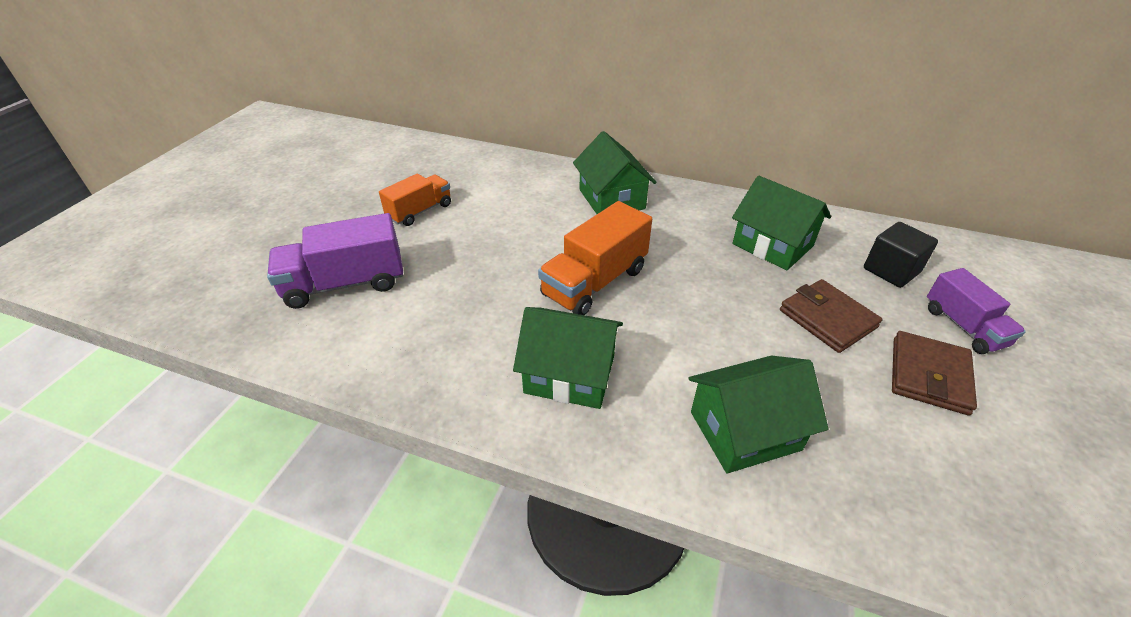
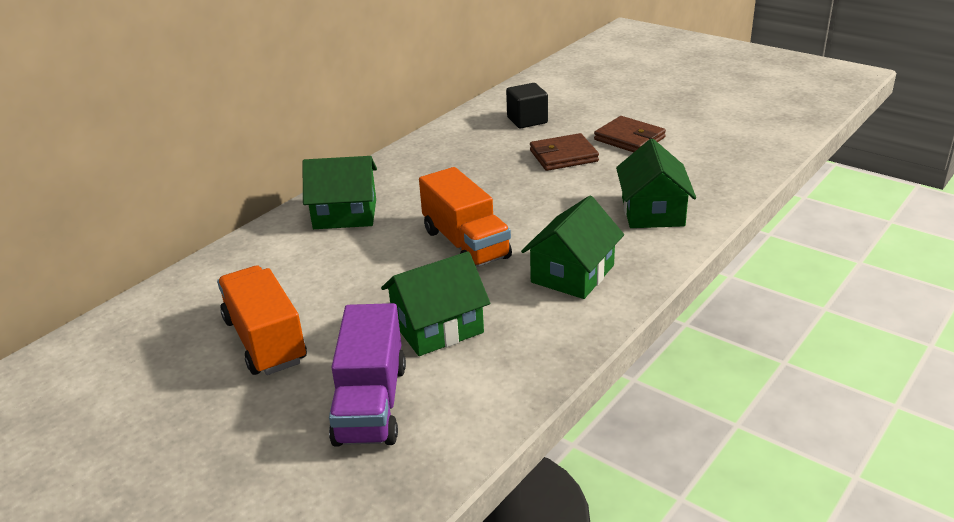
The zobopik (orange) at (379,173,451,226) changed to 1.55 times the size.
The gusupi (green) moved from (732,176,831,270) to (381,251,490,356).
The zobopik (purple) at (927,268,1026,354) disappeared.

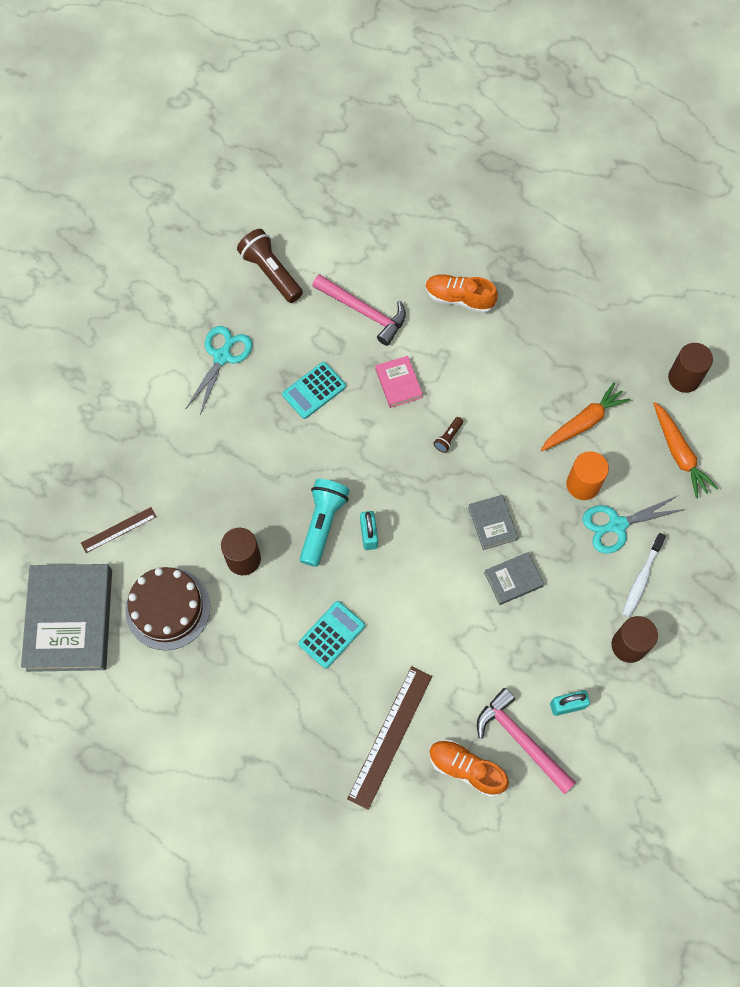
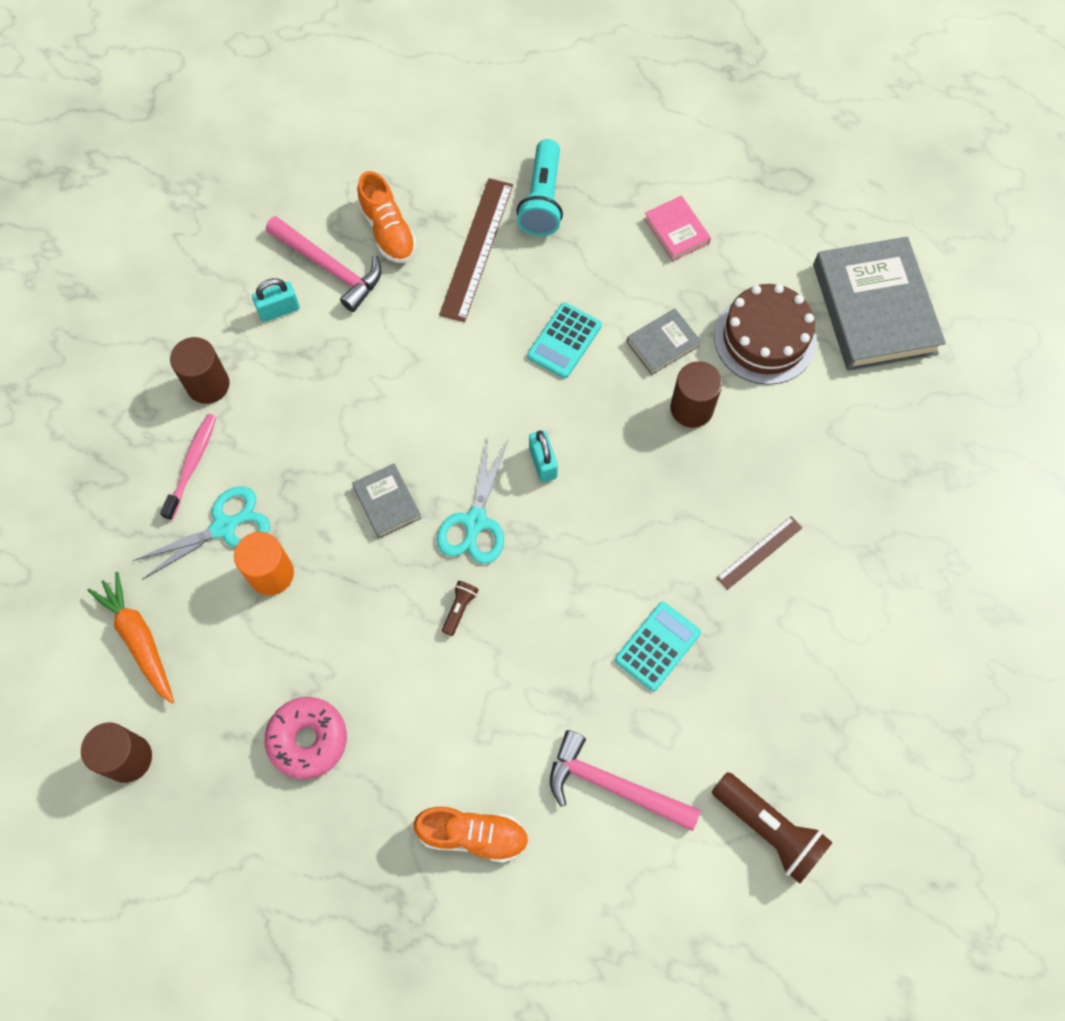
The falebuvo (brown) moved from (81,507,156,553) to (716,516,802,590).
The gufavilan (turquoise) moved from (186,326,252,415) to (437,440,508,564).
The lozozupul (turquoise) moved from (300,479,350,567) to (516,139,563,236).
The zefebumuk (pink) moved from (375,356,423,408) to (644,196,711,261).
The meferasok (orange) at (429,740,509,797) turned 45 degrees clockwise.
The zefebumuk (grey) moved from (484,552,544,605) to (626,308,701,375).
The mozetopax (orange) at (541,382,630,451) disappeared.
The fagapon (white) at (622,533,666,617) became the fagapon (pink) at (160,414,217,520).
The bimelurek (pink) at (265,697,347,779) appeared.

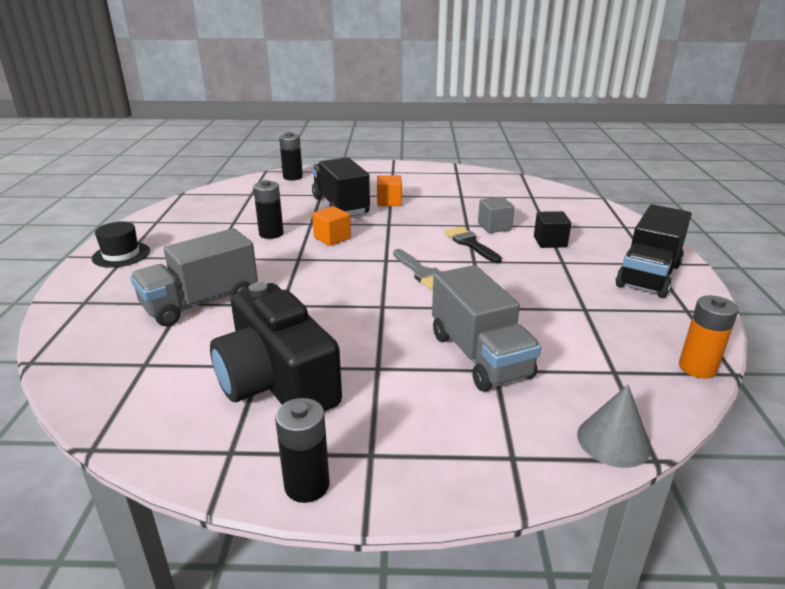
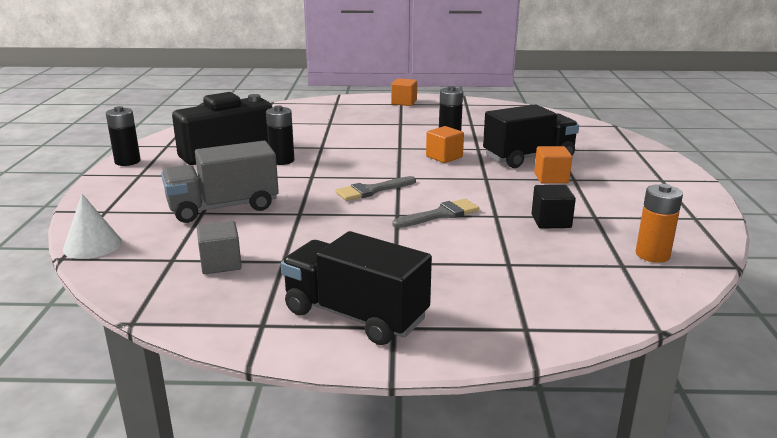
The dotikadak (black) at (92,222,150,268) was replaced by the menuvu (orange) at (391,78,417,106).
The zobopik (grey) at (130,228,258,327) disappeared.
The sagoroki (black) moved from (279,132,303,180) to (266,105,294,165).
The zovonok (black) at (444,227,502,263) became the zovonok (grey) at (392,199,479,228).
The menuvu (grey) moved from (478,197,515,233) to (197,221,242,274).
The menuvu (black) moved from (534,211,571,248) to (532,185,576,229).
The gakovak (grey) at (577,384,651,468) became the gakovak (white) at (63,194,122,259).
The sagoroki (orange) moved from (679,295,738,378) to (636,184,683,263).

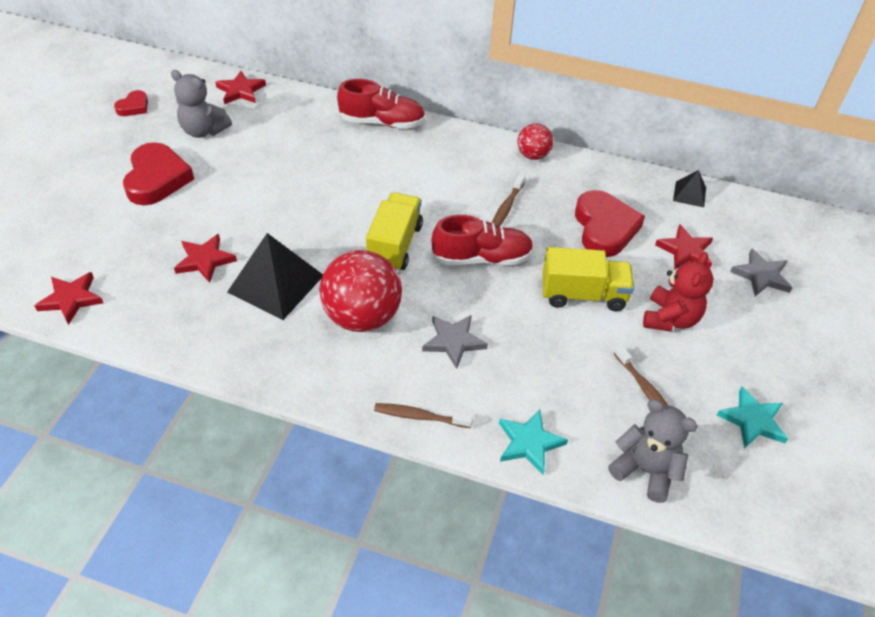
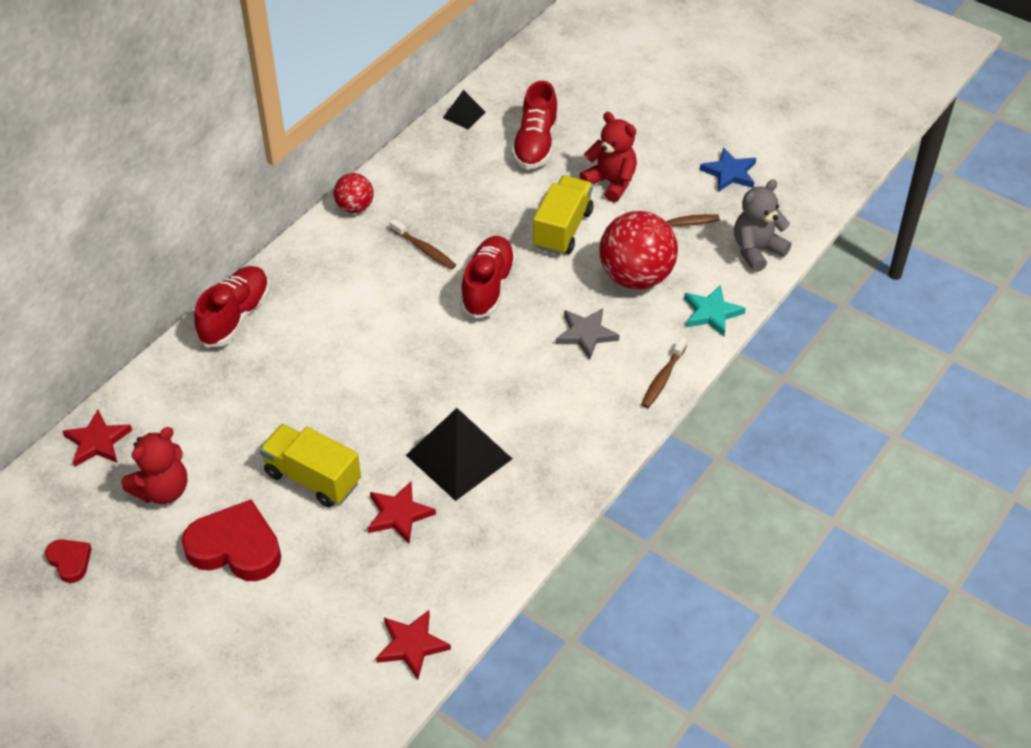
The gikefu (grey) at (171,70,232,138) became the gikefu (red) at (121,427,188,504).
The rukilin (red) moved from (319,250,402,332) to (599,211,678,289).
The zobopik (yellow) moved from (366,192,423,270) to (259,424,361,508).
The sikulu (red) at (575,190,645,257) disappeared.
The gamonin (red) at (655,224,713,270) was replaced by the meferasok (red) at (512,81,558,169).
The gamonin (turquoise) at (717,387,788,449) became the gamonin (blue) at (700,148,756,192).
The gamonin (grey) at (730,248,793,296) disappeared.

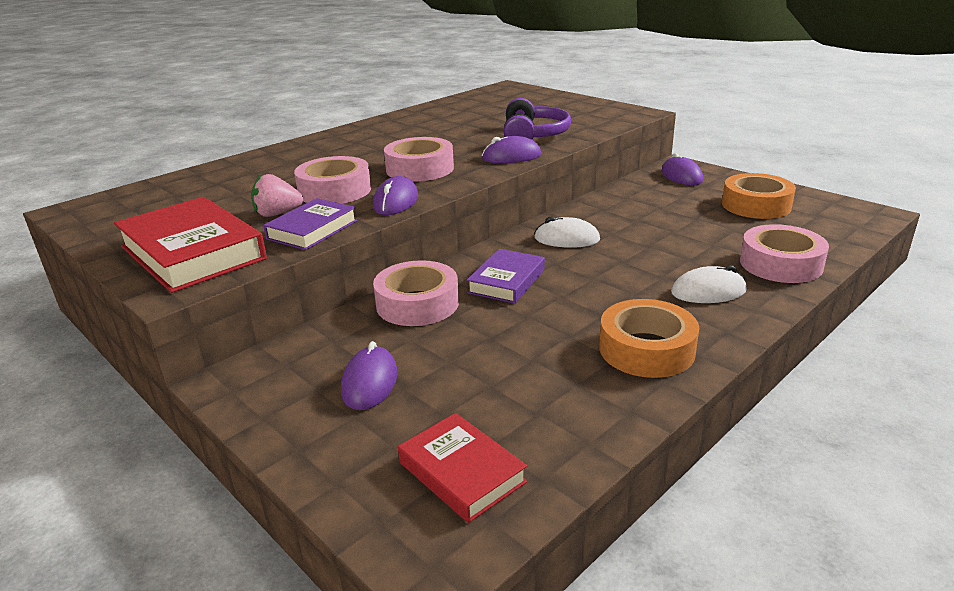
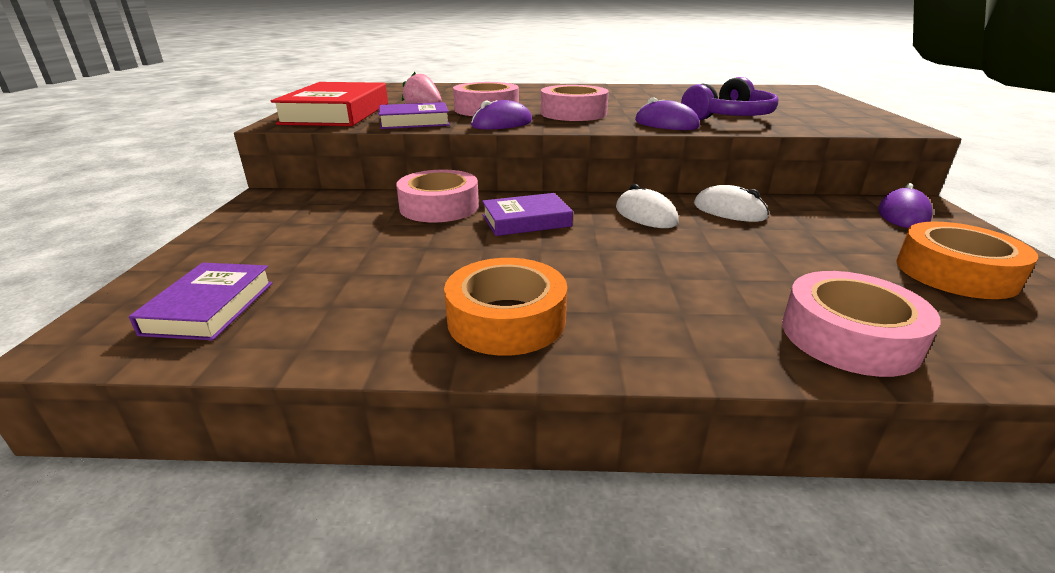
The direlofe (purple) at (341,341,397,410) disappeared.
The zefebumuk (red) at (398,413,527,523) became the zefebumuk (purple) at (129,263,273,341).
The direlofe (white) moved from (671,265,747,303) to (694,185,769,222).

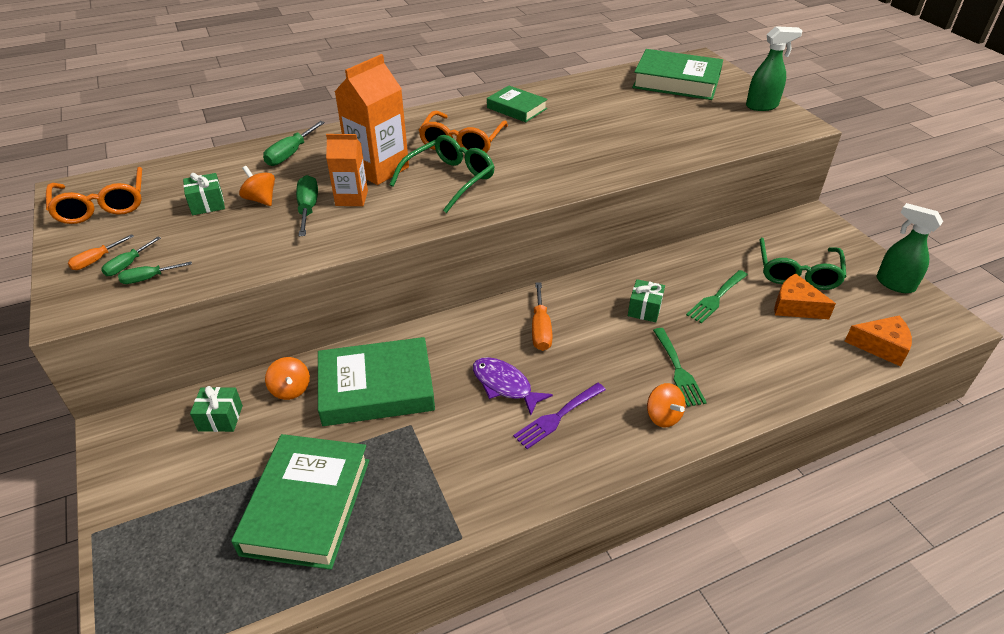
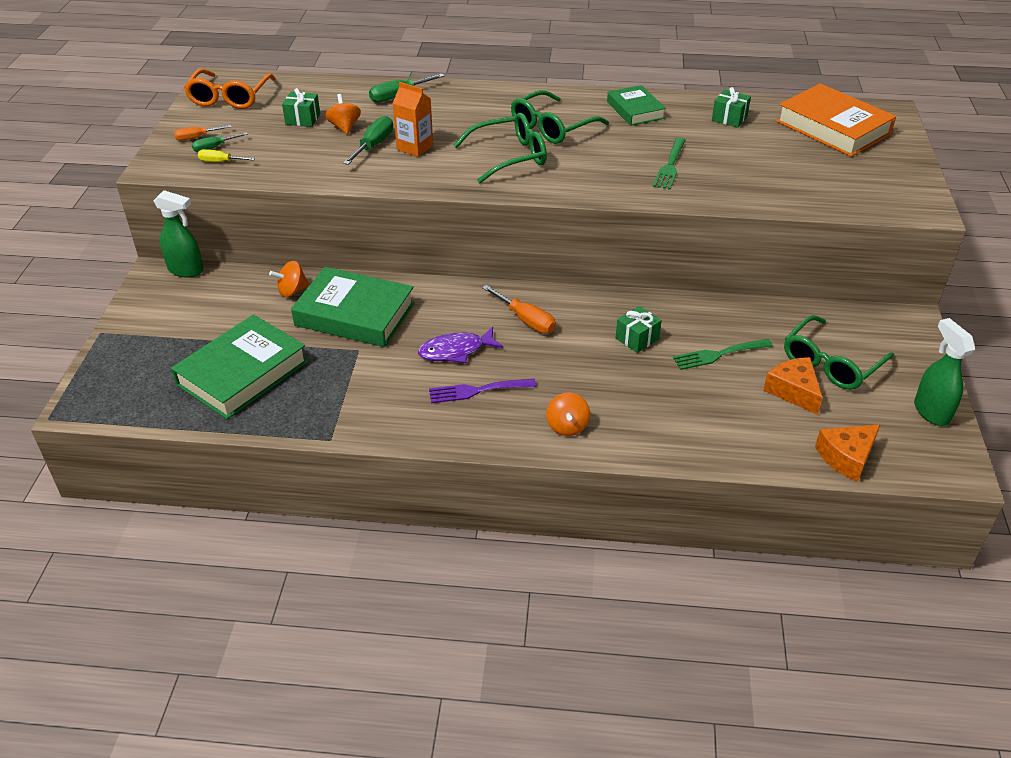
The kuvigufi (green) at (118,261,192,284) became the kuvigufi (yellow) at (198,149,255,162).
The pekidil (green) moved from (190,386,243,432) to (712,87,751,128).
The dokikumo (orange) at (265,357,310,400) turned 60 degrees clockwise.
The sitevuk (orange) at (334,54,409,185) disappeared.
The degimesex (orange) at (418,111,508,153) became the degimesex (green) at (511,90,609,144).
The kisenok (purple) at (473,357,553,415) turned 90 degrees counterclockwise.
The kuvigufi (orange) at (532,282,552,351) turned 75 degrees counterclockwise.
The zefebumuk (green) at (632,49,723,100) became the zefebumuk (orange) at (776,83,896,157).
The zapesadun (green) moved from (653,328,707,407) to (653,137,686,189).
The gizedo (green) moved from (746,26,802,111) to (153,190,203,277).
The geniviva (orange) at (844,315,912,367) turned 105 degrees clockwise.

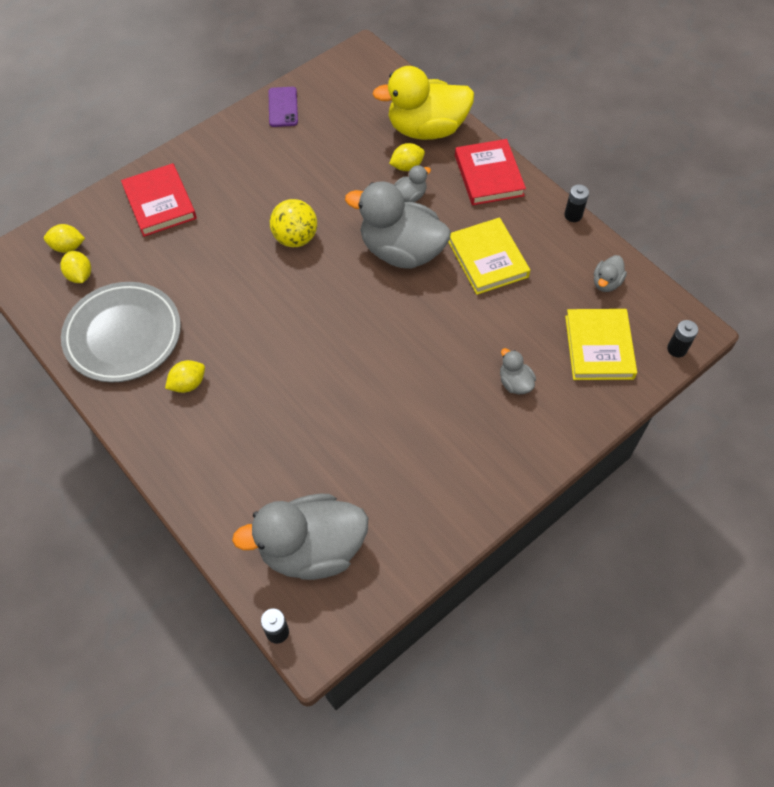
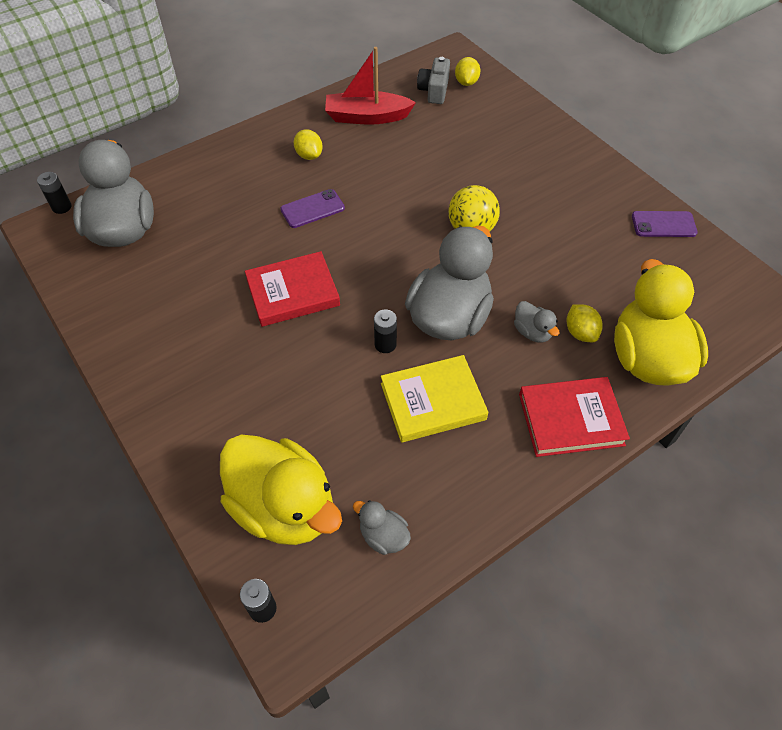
The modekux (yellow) at (60,251,91,283) was replaced by the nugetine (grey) at (417,57,450,104).
The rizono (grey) at (61,282,181,383) was replaced by the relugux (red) at (325,47,416,125).
The zefebumuk (red) moved from (121,163,197,237) to (245,251,340,327).
The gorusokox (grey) at (500,348,536,394) disappeared.
The sagoroki (black) moved from (564,184,589,222) to (374,310,397,353).
The zefebumuk (yellow) at (565,309,637,380) was replaced by the gorusokox (yellow) at (220,434,342,545).
The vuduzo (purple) at (280,189,345,228) appeared.

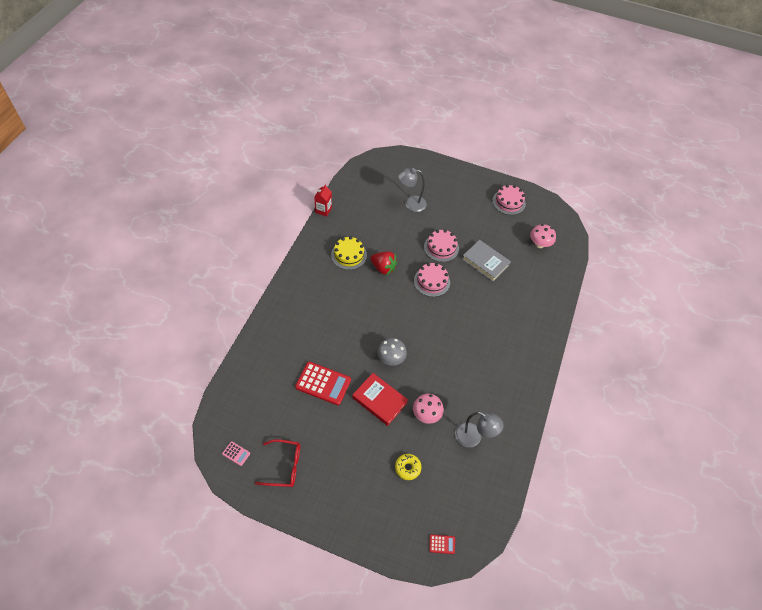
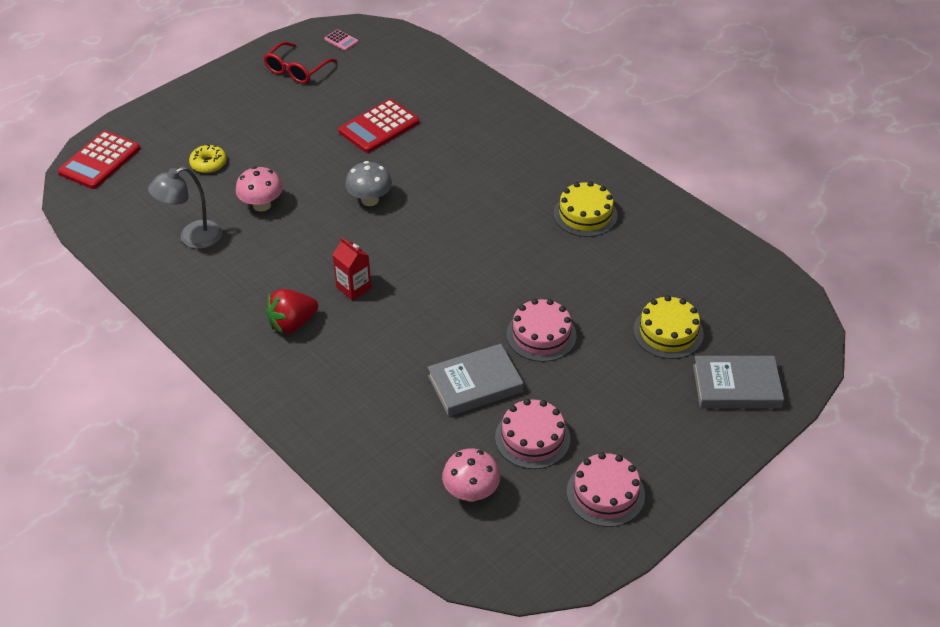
The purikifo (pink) at (222,441,250,466) turned 105 degrees counterclockwise.
The sitevuk (red) moved from (314,184,332,217) to (333,237,371,301).
The zefebumuk (red) at (352,373,408,426) disappeared.
The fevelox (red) moved from (371,251,397,275) to (266,289,318,334).
The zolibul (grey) at (398,168,427,212) was replaced by the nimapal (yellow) at (633,295,704,359).
The nimapal (pink) moved from (414,263,450,297) to (495,399,570,469).
The purikifo (red) at (429,534,455,554) changed to 2.17 times the size.
The zefebumuk (grey) at (693,356,784,409) appeared.

